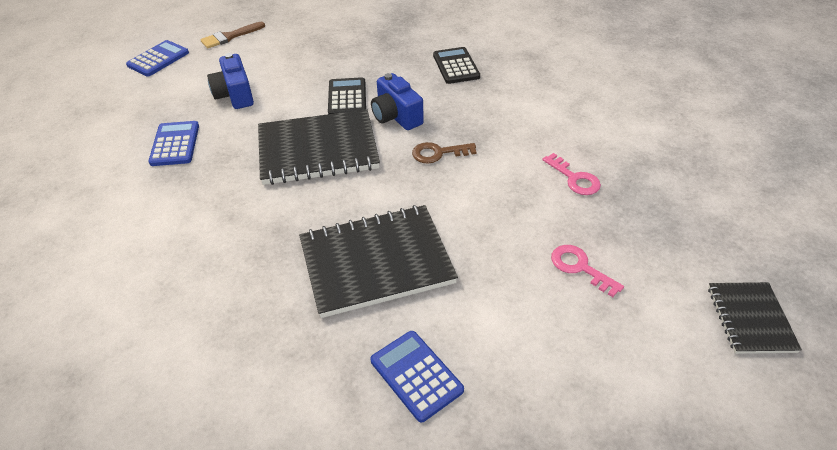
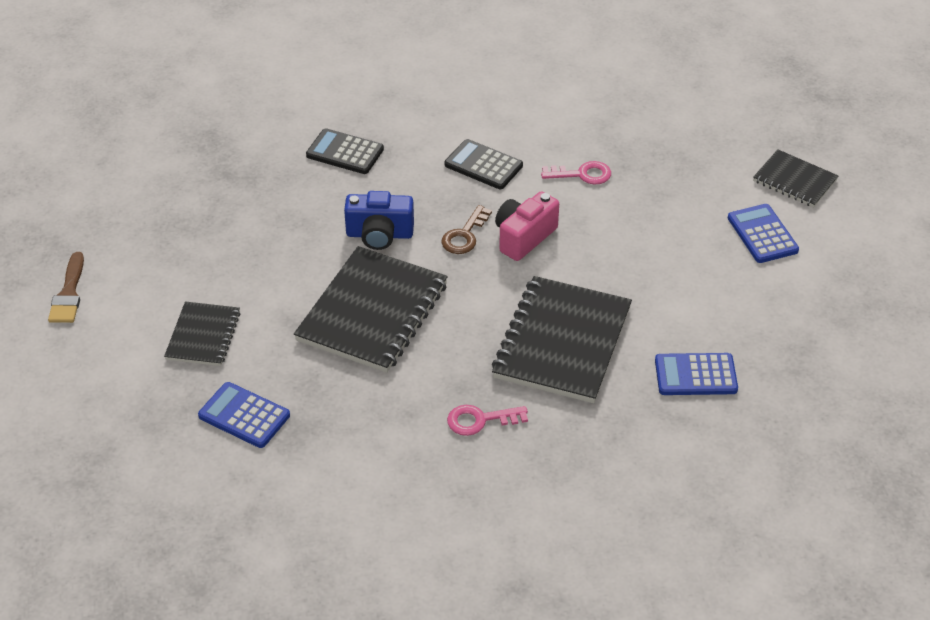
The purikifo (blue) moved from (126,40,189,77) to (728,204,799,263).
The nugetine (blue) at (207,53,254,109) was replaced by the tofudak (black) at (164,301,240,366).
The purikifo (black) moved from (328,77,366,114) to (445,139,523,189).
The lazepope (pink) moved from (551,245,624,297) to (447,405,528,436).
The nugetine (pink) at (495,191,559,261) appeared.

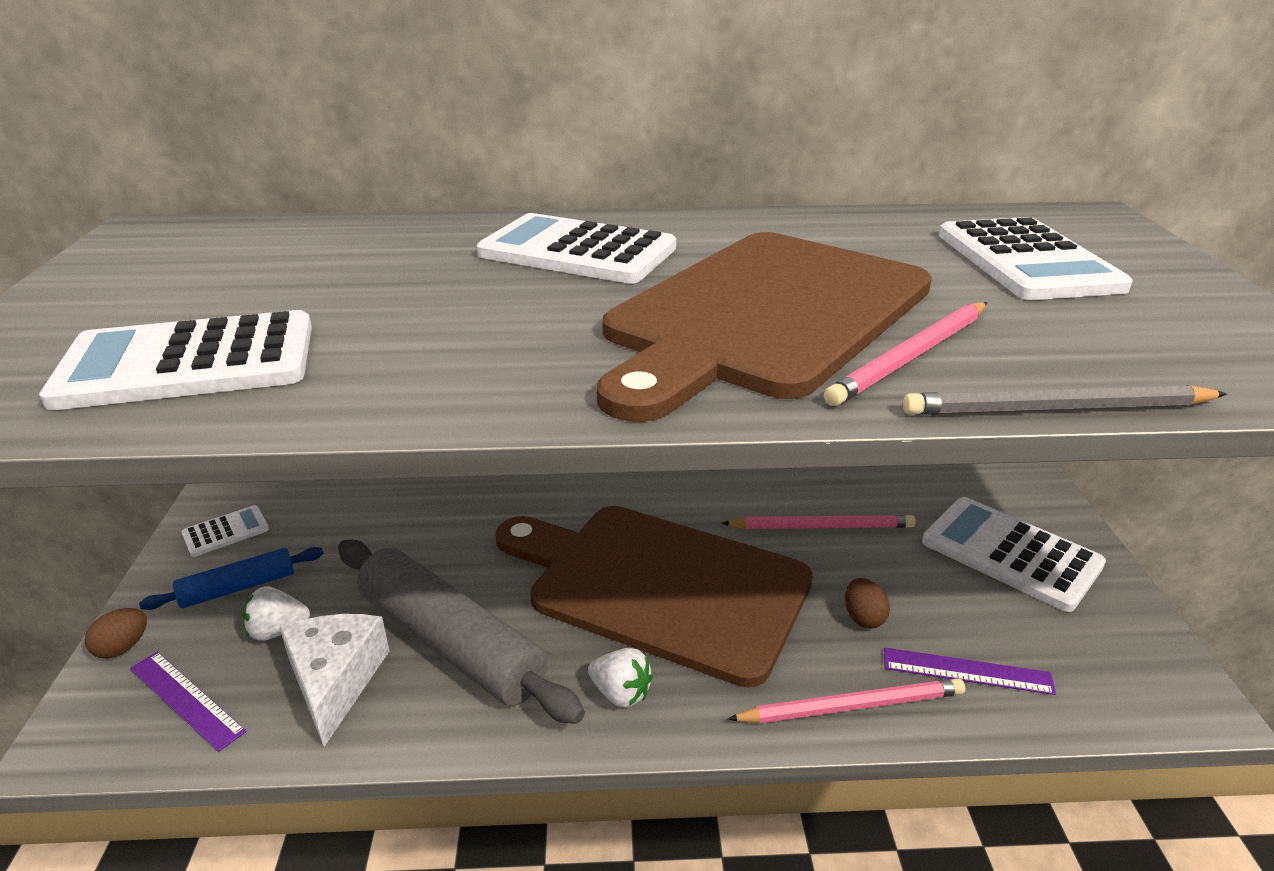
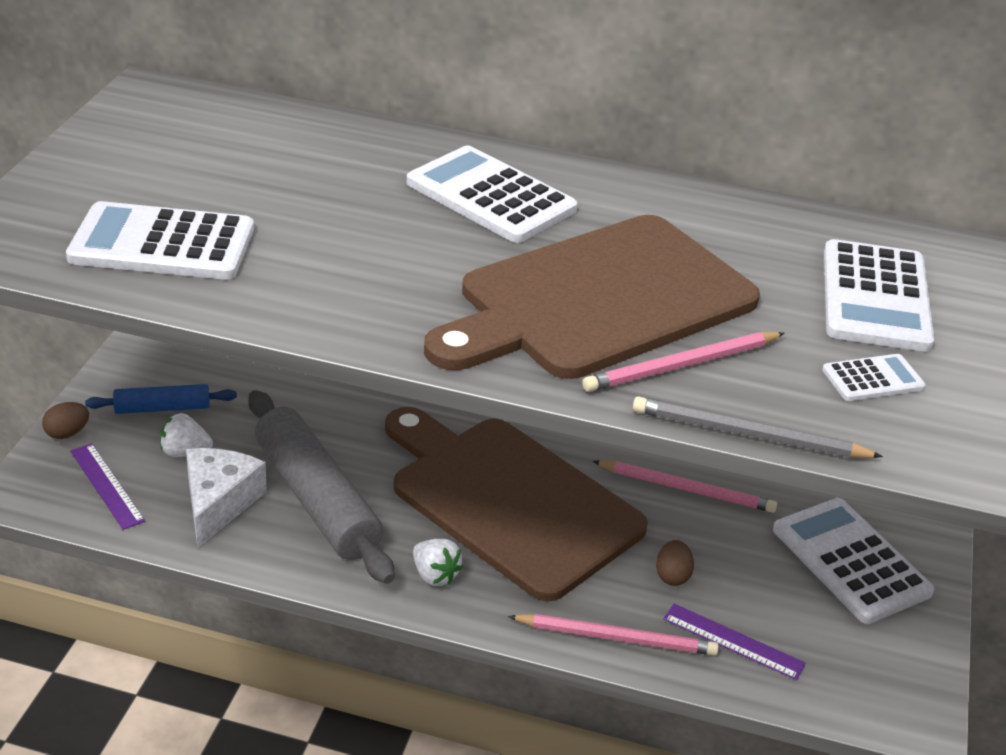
The purikifo (white) moved from (182,505,269,557) to (822,354,926,401).

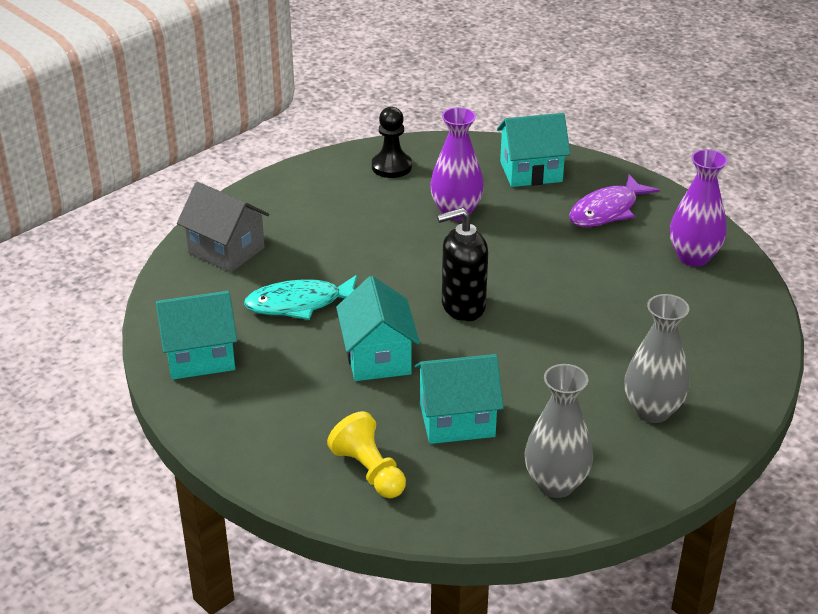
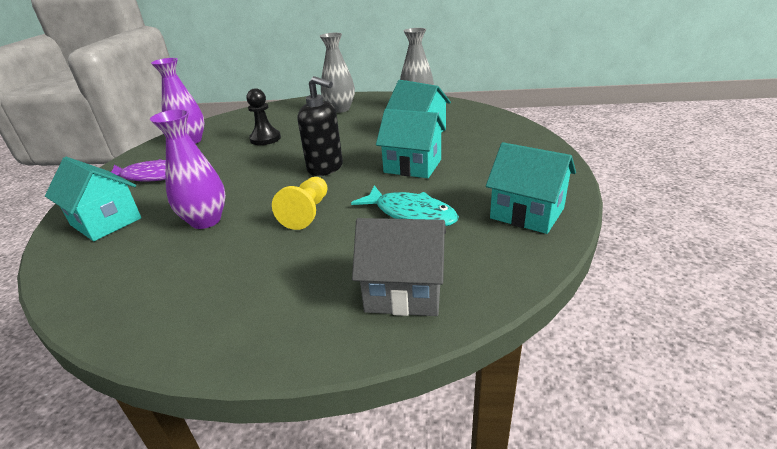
The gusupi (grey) at (177,182,269,272) turned 75 degrees counterclockwise.
The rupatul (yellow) moved from (327,411,406,498) to (272,177,328,230).
The gusupi (turquoise) at (336,276,420,381) turned 75 degrees clockwise.
The rupatul (black) moved from (372,107,412,178) to (246,88,281,145).

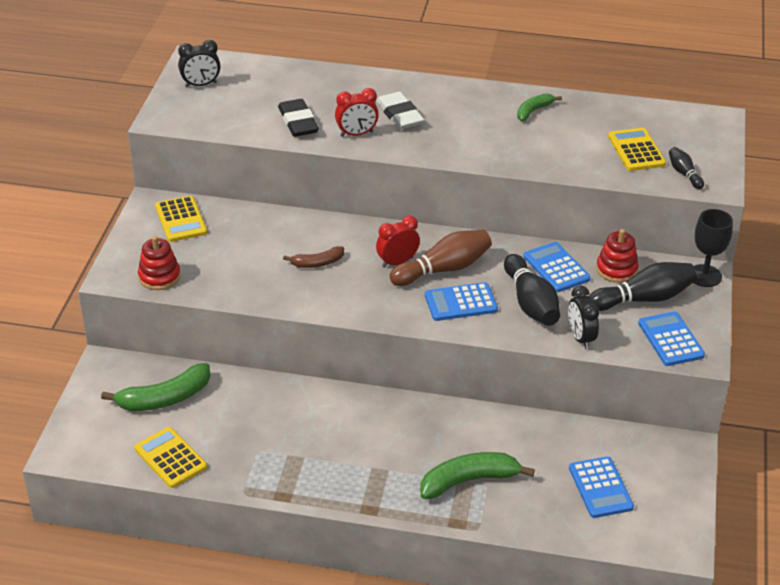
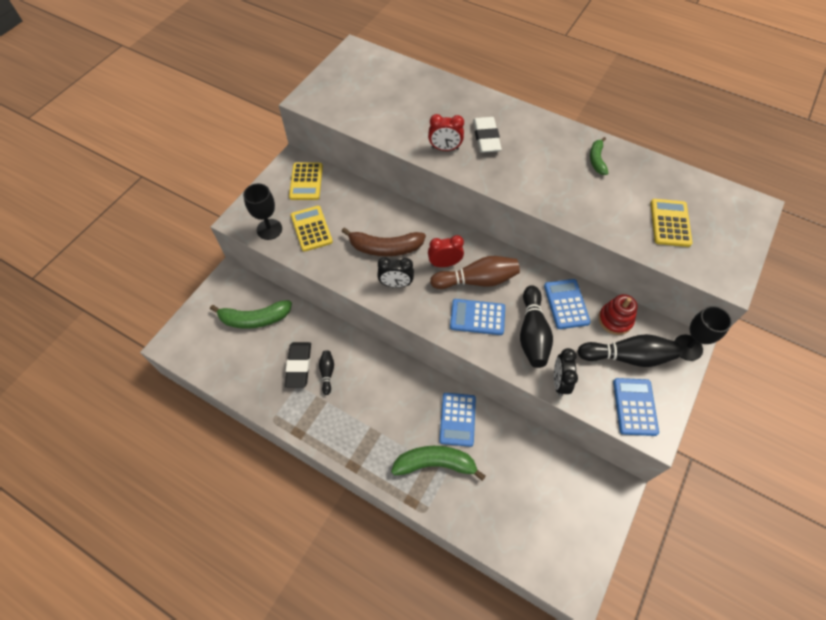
The purikifo (yellow) moved from (134,427,207,488) to (291,206,333,252).
The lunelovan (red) at (138,236,181,290) was replaced by the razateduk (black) at (243,183,282,240).
The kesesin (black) moved from (178,40,220,87) to (377,257,414,288).
The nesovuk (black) moved from (278,99,319,137) to (285,342,311,388).
The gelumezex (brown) at (283,246,344,268) changed to 1.74 times the size.
The gelumezex (green) at (517,93,562,121) turned 60 degrees counterclockwise.
The purikifo (blue) moved from (569,457,634,518) to (439,393,476,447).
The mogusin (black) moved from (669,147,704,189) to (319,351,334,395).

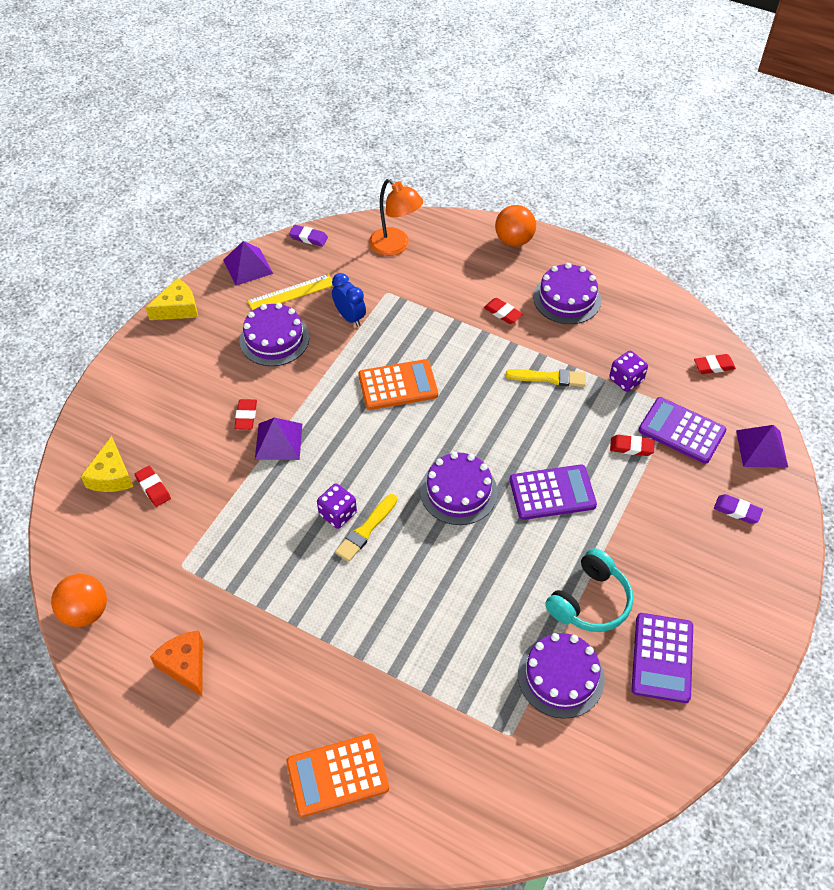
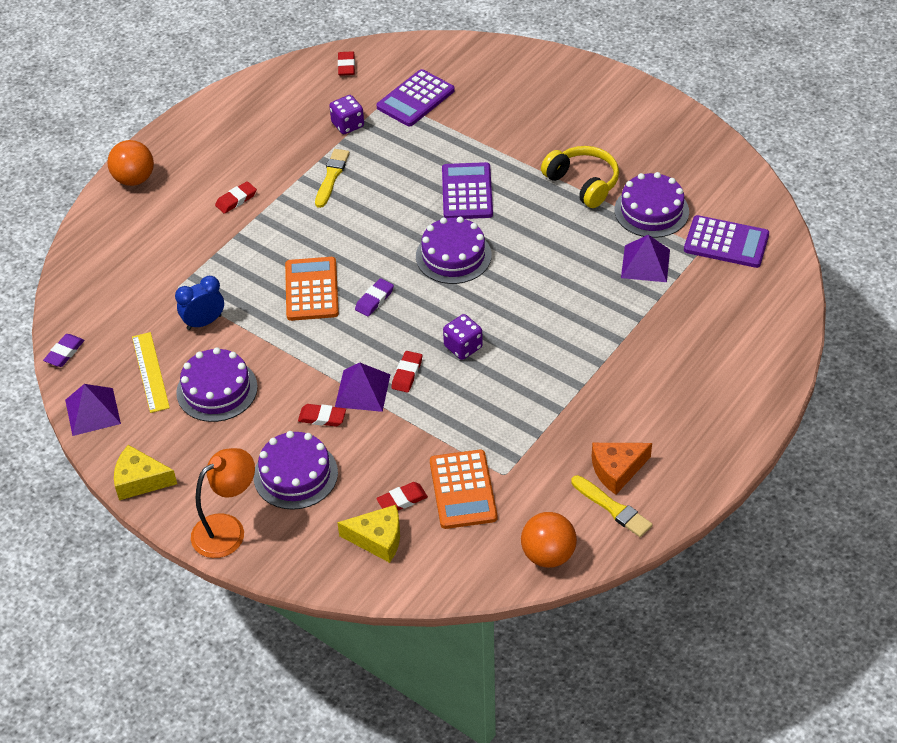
The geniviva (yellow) at (145,278,198,320) turned 60 degrees counterclockwise.
The purikifo (orange) moved from (286,733,389,817) to (430,450,497,529).
The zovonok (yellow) moved from (335,494,398,562) to (571,475,653,537).
The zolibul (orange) moved from (369,179,423,256) to (191,448,255,558).
The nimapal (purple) moved from (533,263,601,324) to (254,431,338,510).
The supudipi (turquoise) at (545,548,633,632) became the supudipi (yellow) at (541,146,619,208).
The nesovuk (red) moved from (610,435,655,456) to (392,351,422,393).
The purikifo (purple) moved from (632,613,693,703) to (684,215,769,268).
The nesovuk (purple) moved from (714,494,763,524) to (355,278,394,317).
The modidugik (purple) moved from (736,425,788,467) to (621,235,670,282).

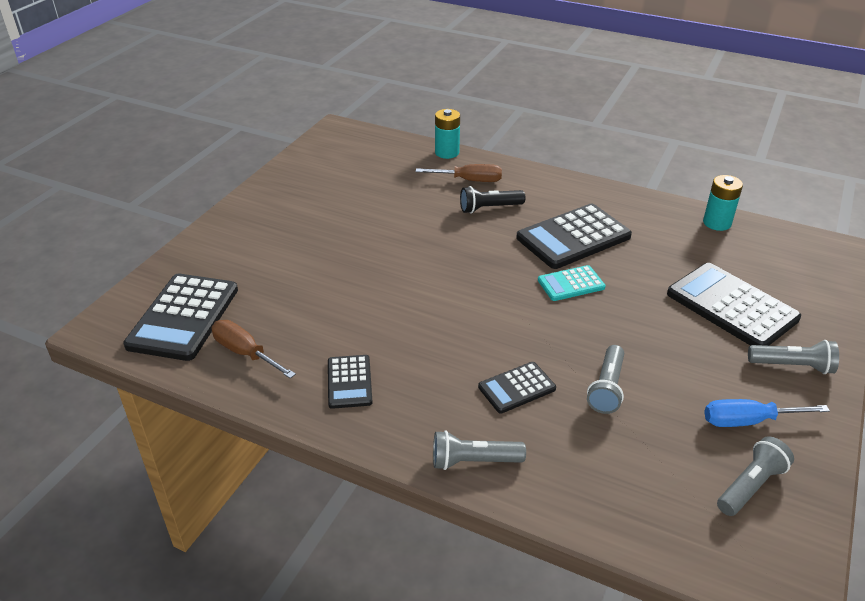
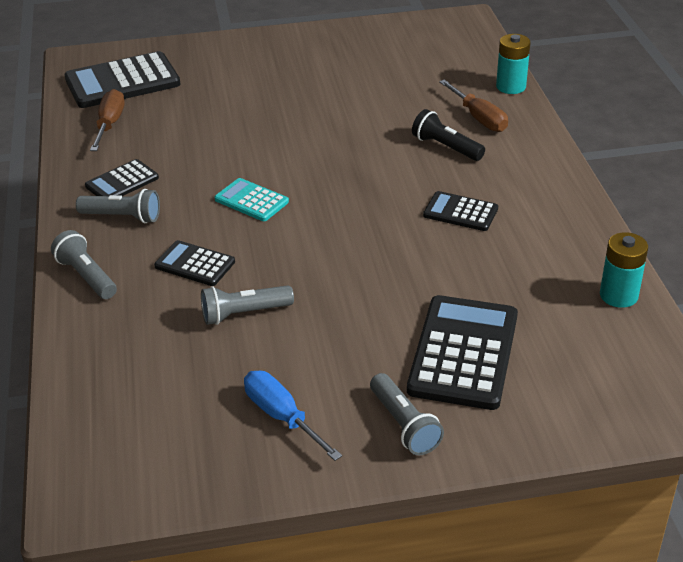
The purikifo (black) at (516,204,632,269) changed to 0.54 times the size.
The purikifo (turquoise) moved from (538,265,606,301) to (215,178,289,221).
The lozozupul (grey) moved from (717,436,794,516) to (76,189,160,223).

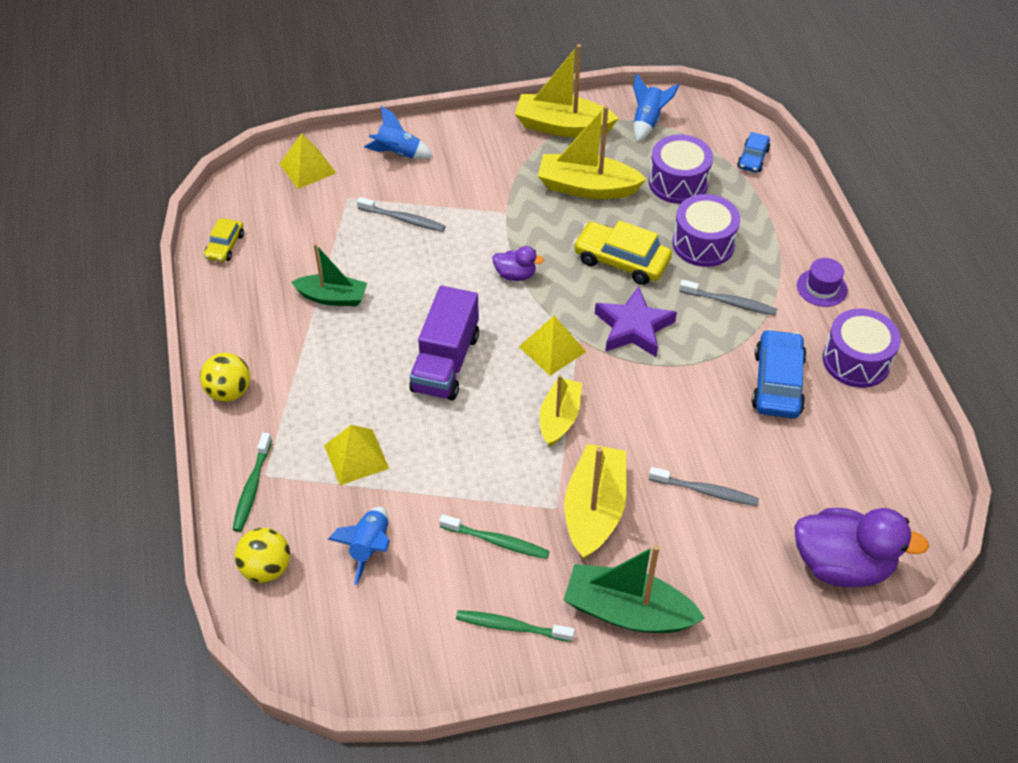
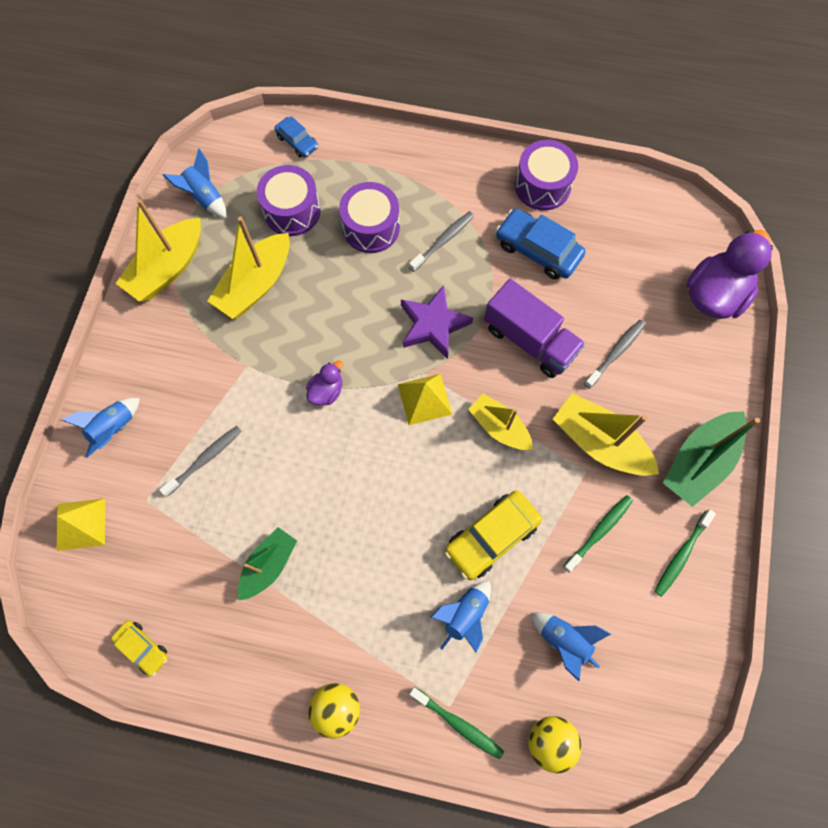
The modidugik (yellow) at (324,425,389,485) was replaced by the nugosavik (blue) at (431,581,491,653).
The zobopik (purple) moved from (409,286,479,401) to (484,279,585,378).
The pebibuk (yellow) moved from (573,220,672,285) to (445,490,542,580).
The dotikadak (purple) at (797,258,848,307) disappeared.

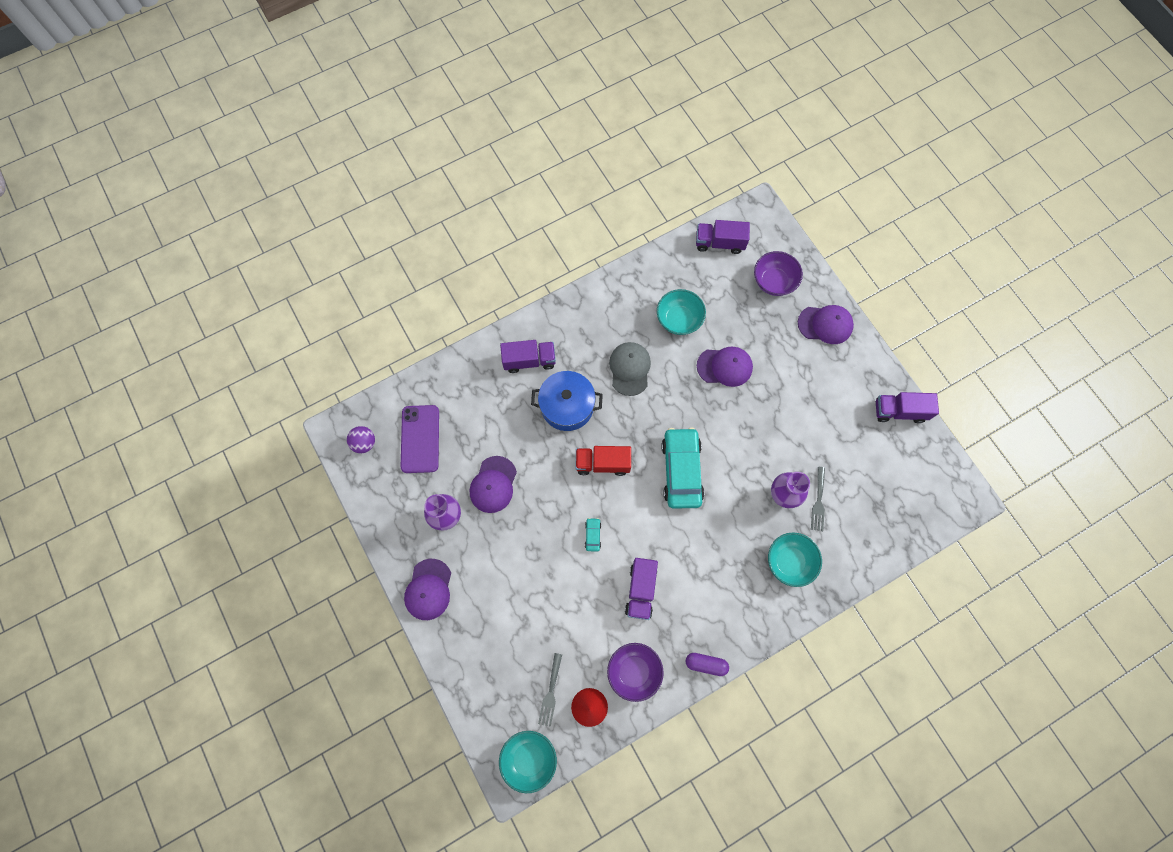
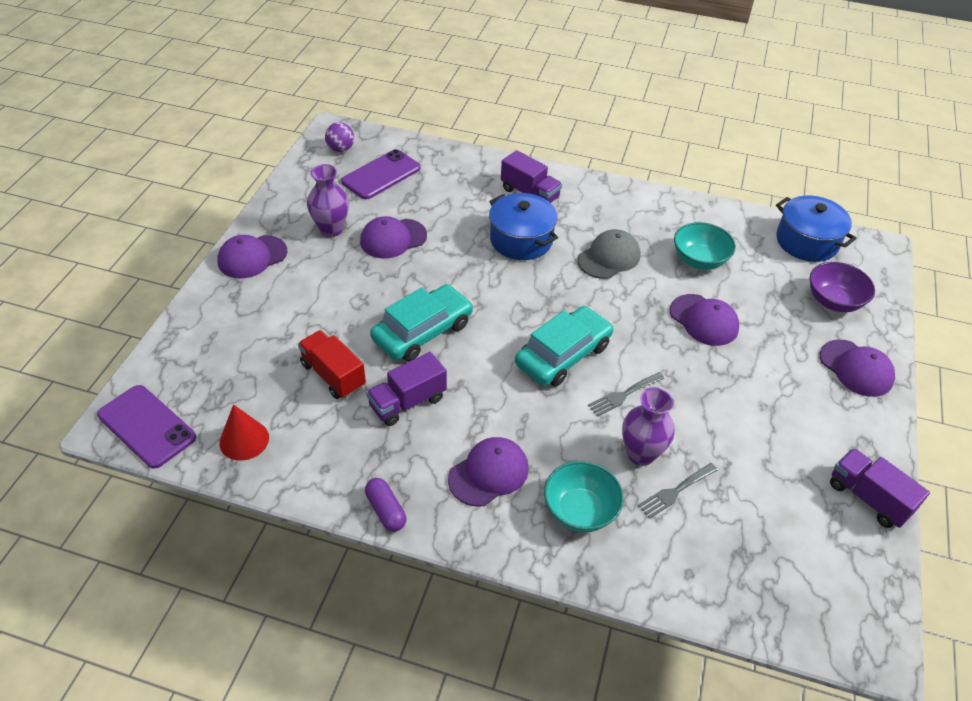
The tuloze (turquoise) at (499,731,557,793) was replaced by the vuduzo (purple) at (97,385,196,469).
The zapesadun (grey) moved from (538,653,562,727) to (588,372,665,417).
The zobopik (red) moved from (575,446,631,476) to (298,330,366,399).
The pebibuk (turquoise) at (585,518,601,551) changed to 2.49 times the size.
The tuloze (purple) at (607,643,664,702) disappeared.
The zobopik (purple) at (696,220,750,254) was replaced by the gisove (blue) at (776,195,856,262).
The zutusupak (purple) at (448,437,529,507) appeared.

